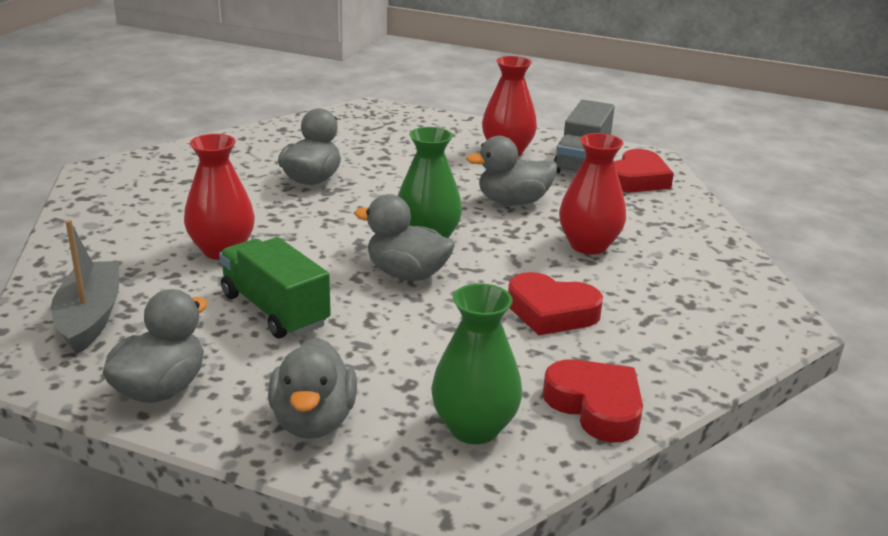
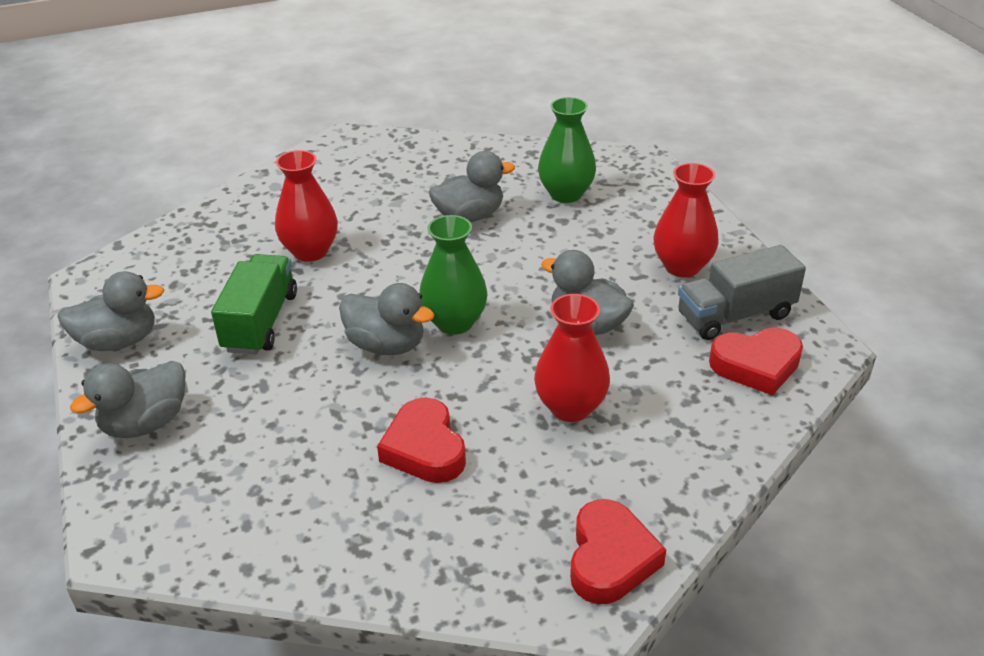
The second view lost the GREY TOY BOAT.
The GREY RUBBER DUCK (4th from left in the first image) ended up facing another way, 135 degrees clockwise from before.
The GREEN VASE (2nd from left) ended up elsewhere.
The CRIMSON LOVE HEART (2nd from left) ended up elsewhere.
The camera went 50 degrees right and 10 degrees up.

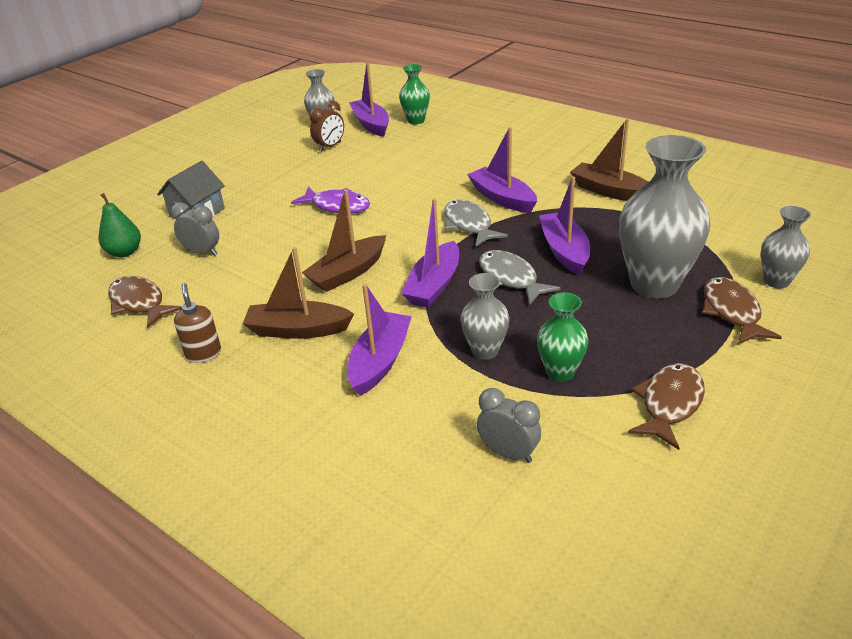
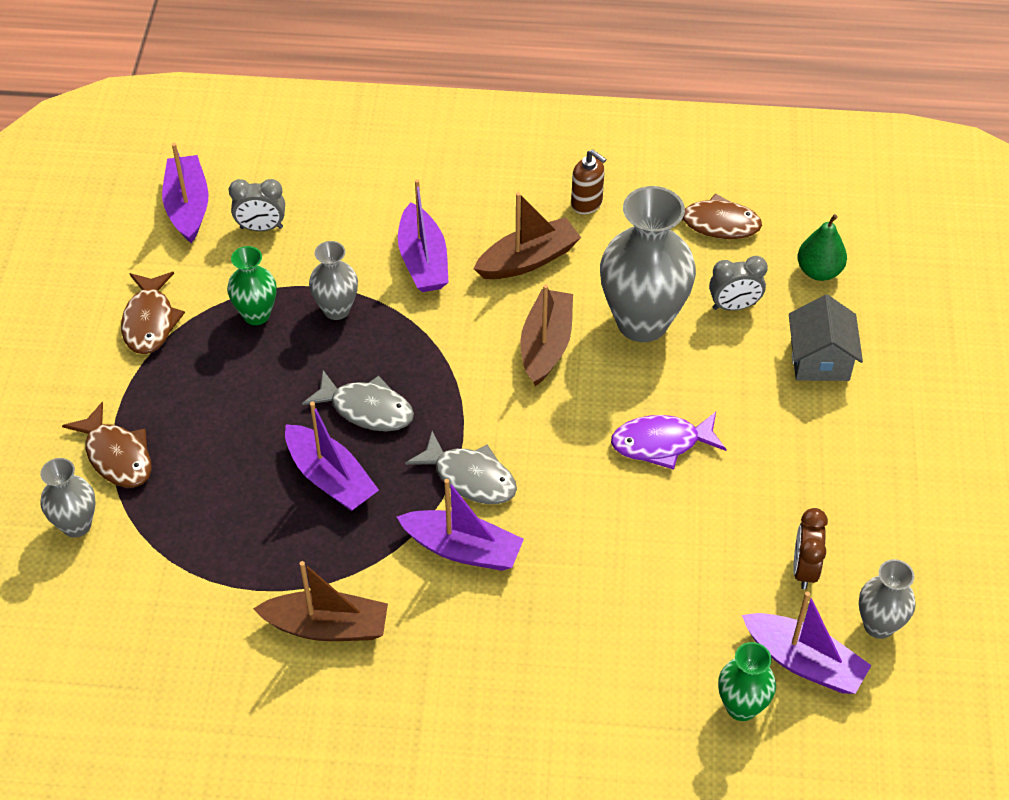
The ROYAL PURPLE TOY BOAT (3rd from left in the first image) ended up elsewhere.
The GREY VASE (3rd from left) ended up elsewhere.
The camera went 145 degrees right and 15 degrees up.

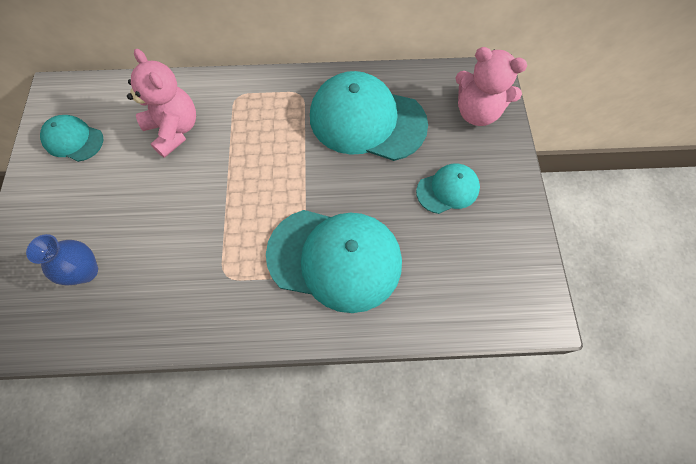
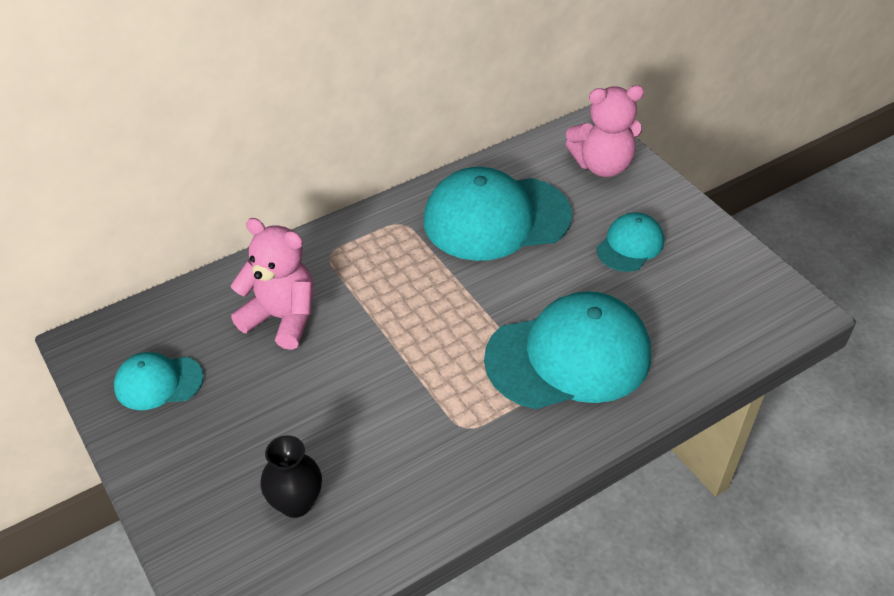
What was the BLUE VASE turned into the EBONY VASE.
The camera went 30 degrees left and 20 degrees down.

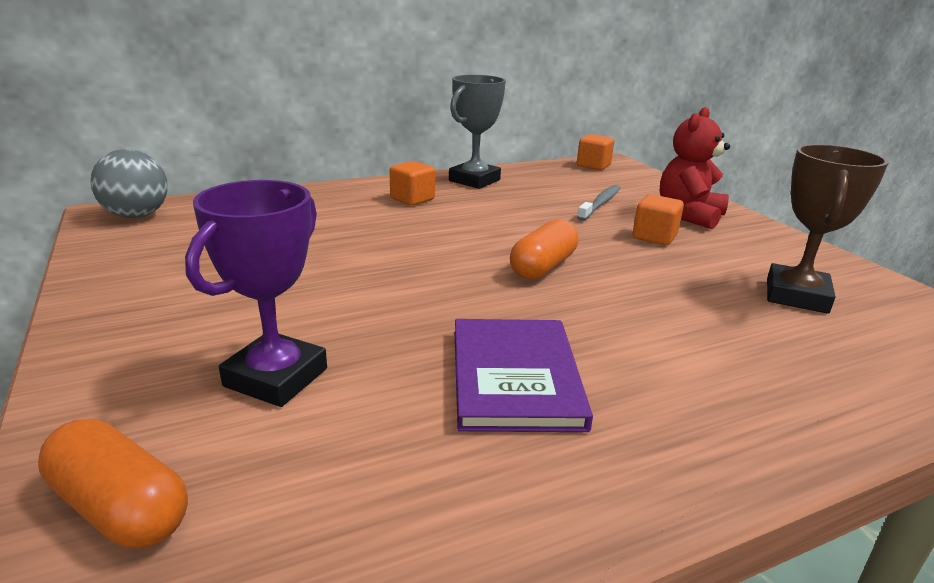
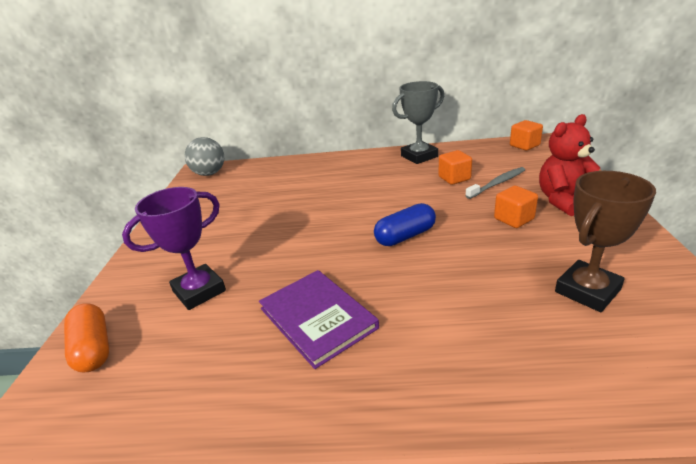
The ORANGE SOLID CUBE (1st from left) ended up elsewhere.
The ROYAL PURPLE BOOK ended up facing another way, 60 degrees counterclockwise from before.
What was the ORANGE CAPSULE (2nd from left) turned into the BLUE CAPSULE.
The camera went 30 degrees right and 5 degrees up.

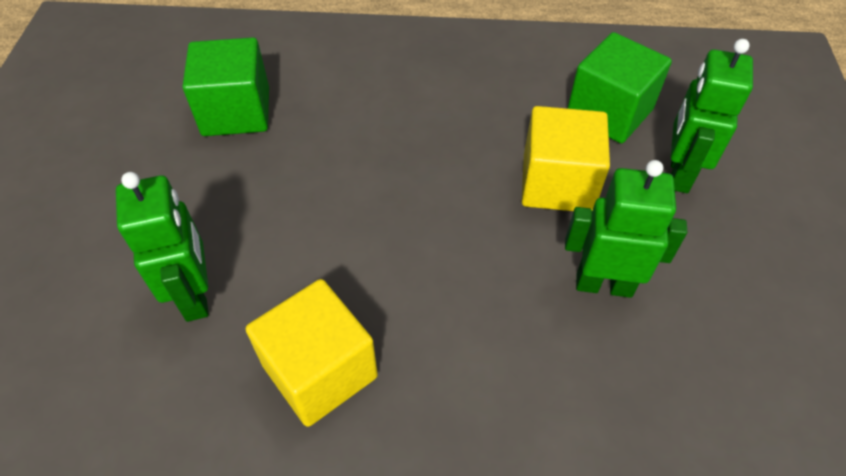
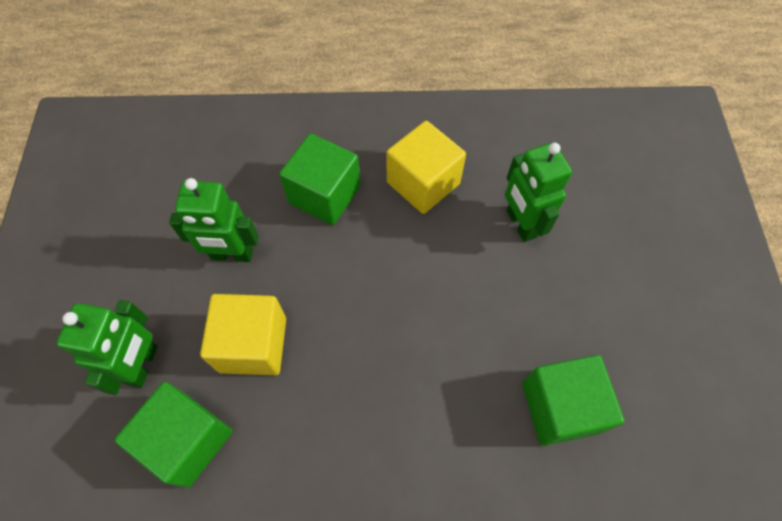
The second view gained the GREEN SOLID CUBE (2nd from left).
The camera went 175 degrees right and 10 degrees up.

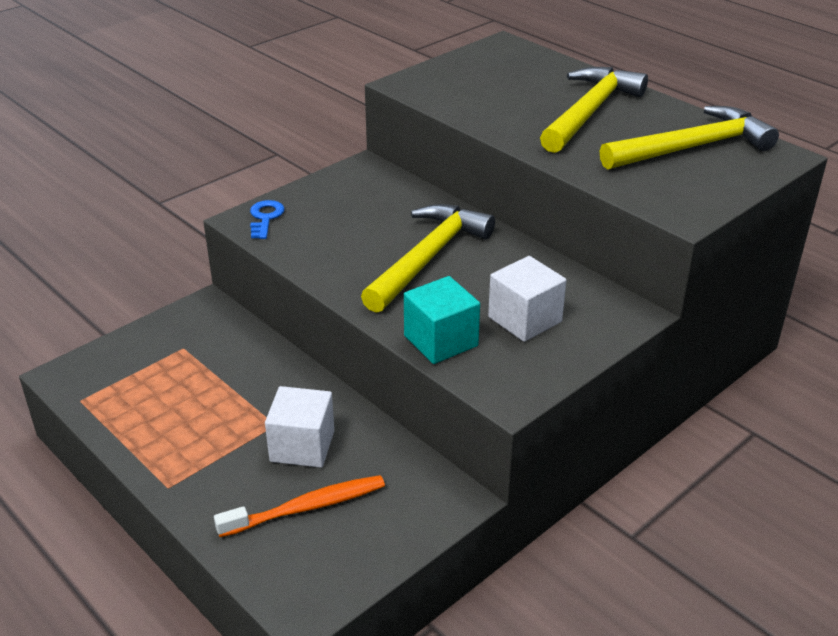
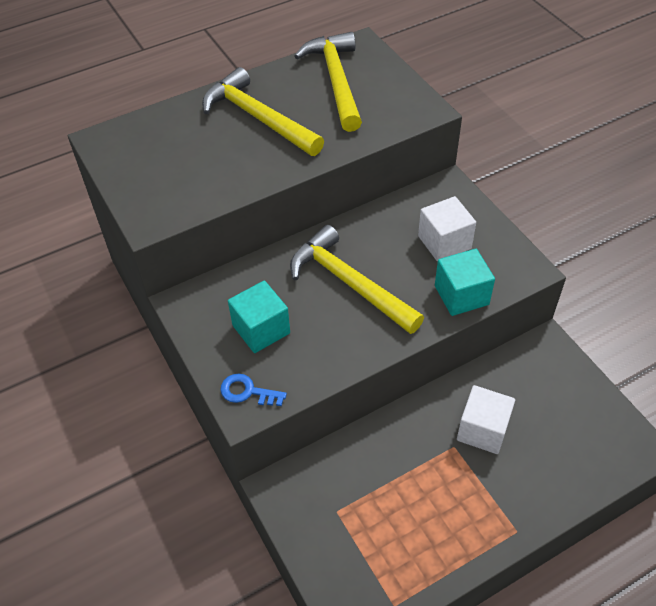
The second view lost the ORANGE DENTAL BRUSH.
The second view gained the AQUA SOLID CUBE (1st from left).
The camera went 75 degrees left and 15 degrees up.

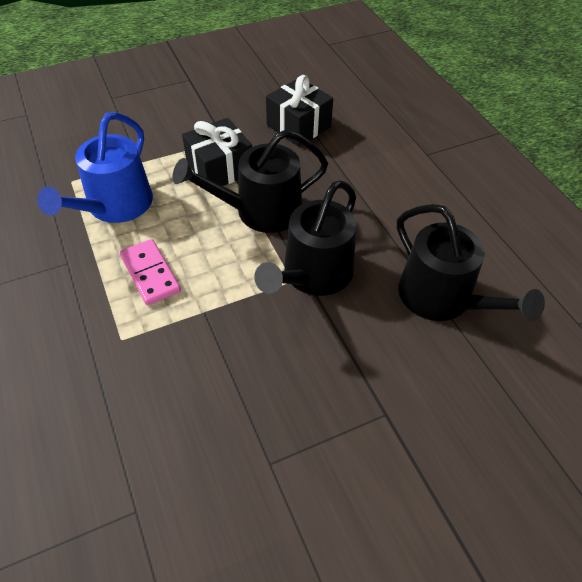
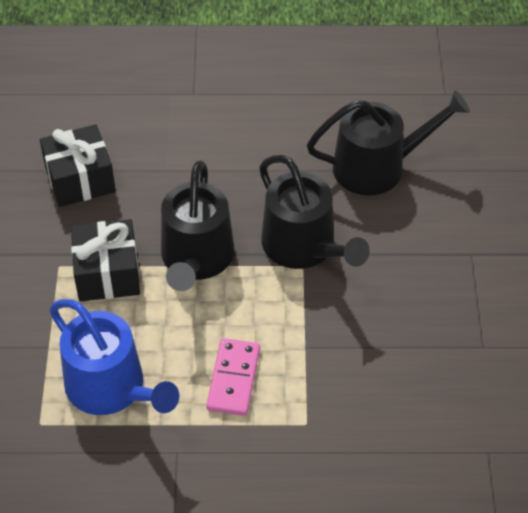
The PINK DOMINO TILE ended up facing another way, 75 degrees counterclockwise from before.
The camera went 65 degrees left and 0 degrees up.

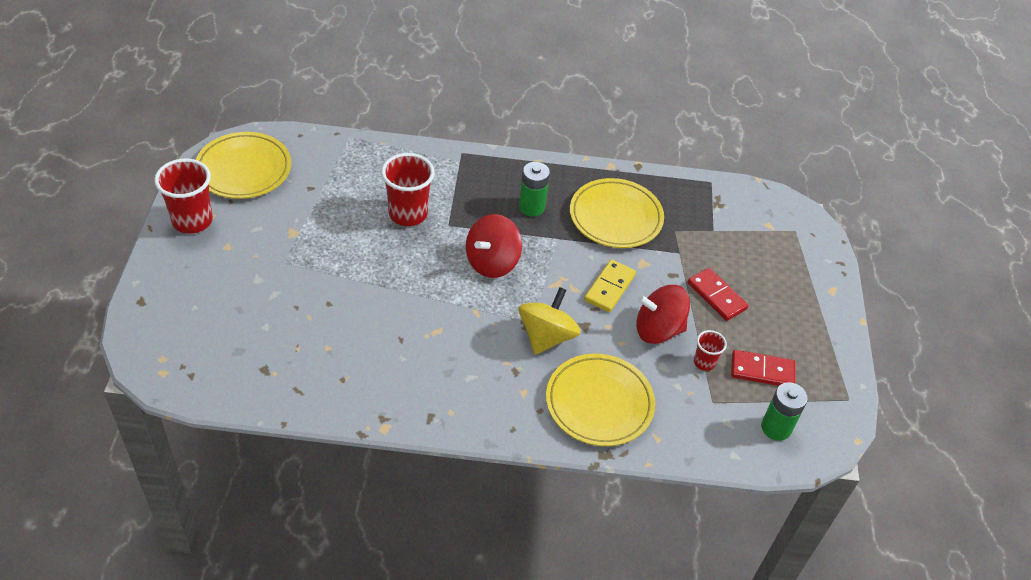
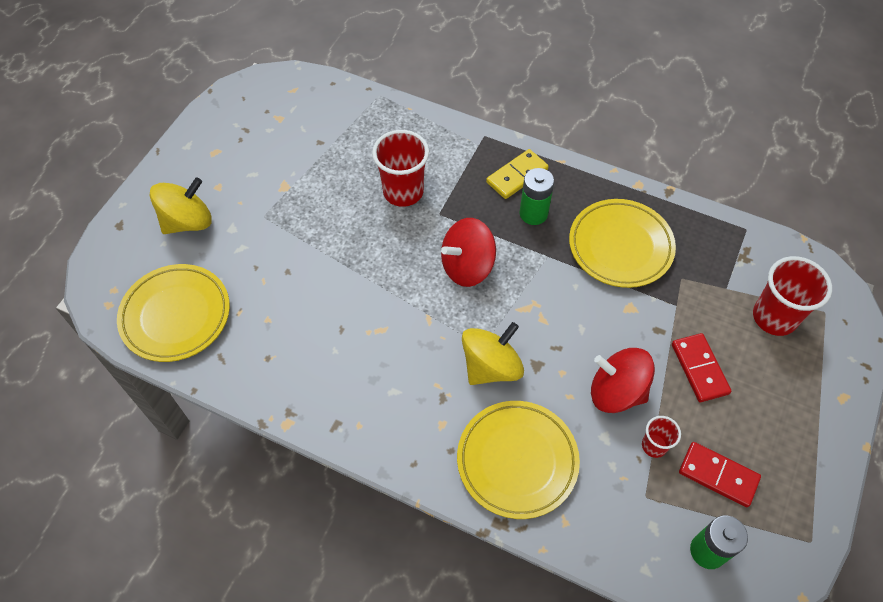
The CRIMSON CUP (1st from left in the first image) ended up elsewhere.
The GOLDEN FLAT DISH (1st from left) ended up elsewhere.
The GOLDEN DOMINO TILE ended up elsewhere.
The second view gained the GOLDEN SPINNING TOP (1st from left).
The camera went 25 degrees right and 10 degrees up.

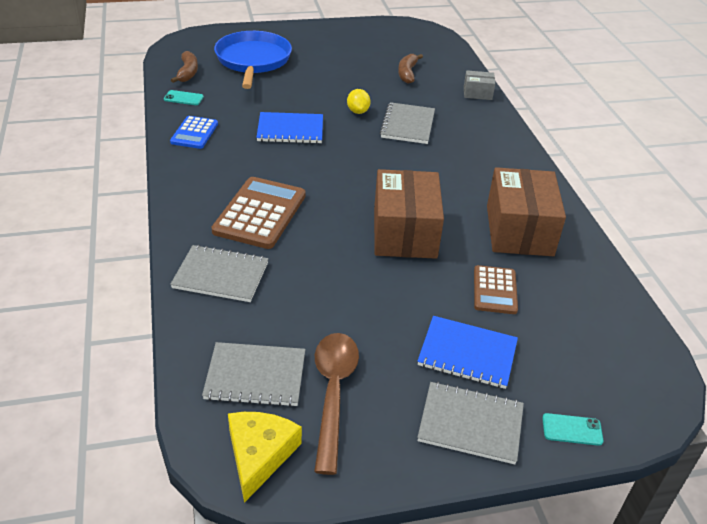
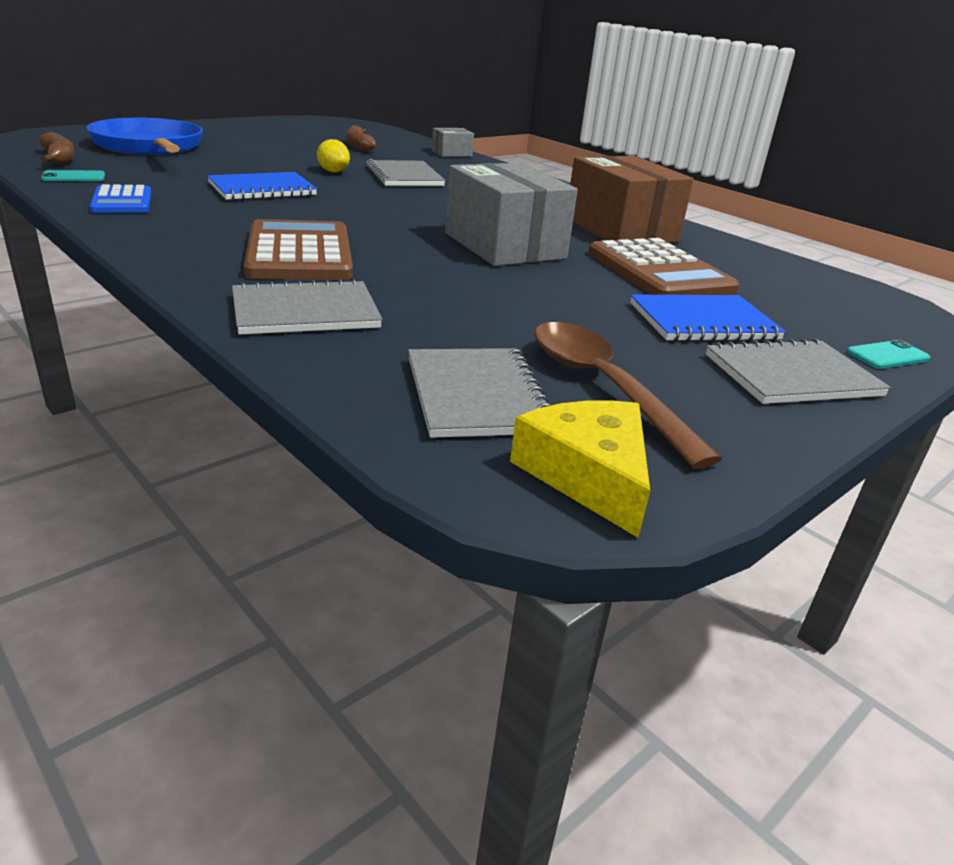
The GREY NOTEPAD (2nd from left in the first image) ended up facing another way, 75 degrees counterclockwise from before.
What was the DARK BROWN BOX (1st from left) turned into the GREY BOX (2nd from left).
The size of the DARK BROWN POCKET CALCULATOR (2nd from left) changed by a factor of 1.68.
The camera went 30 degrees left and 10 degrees down.

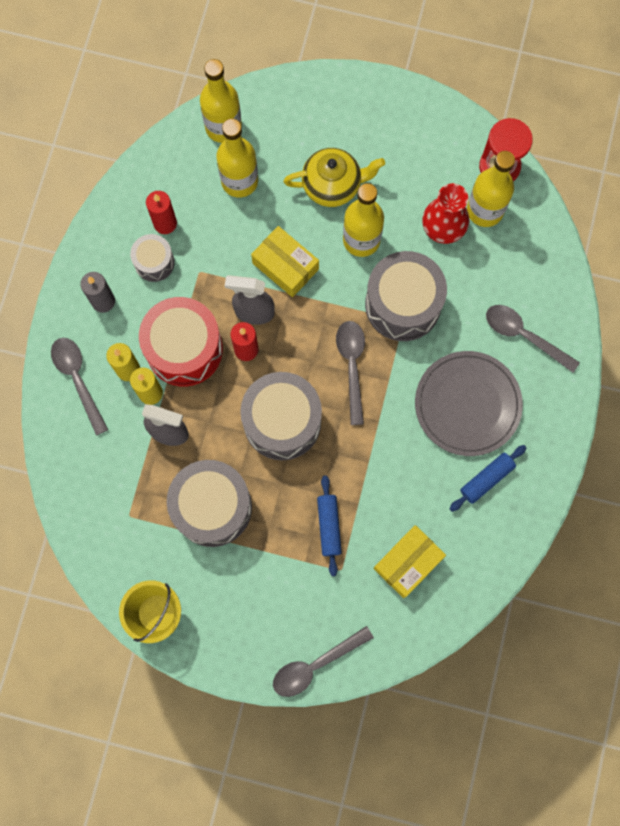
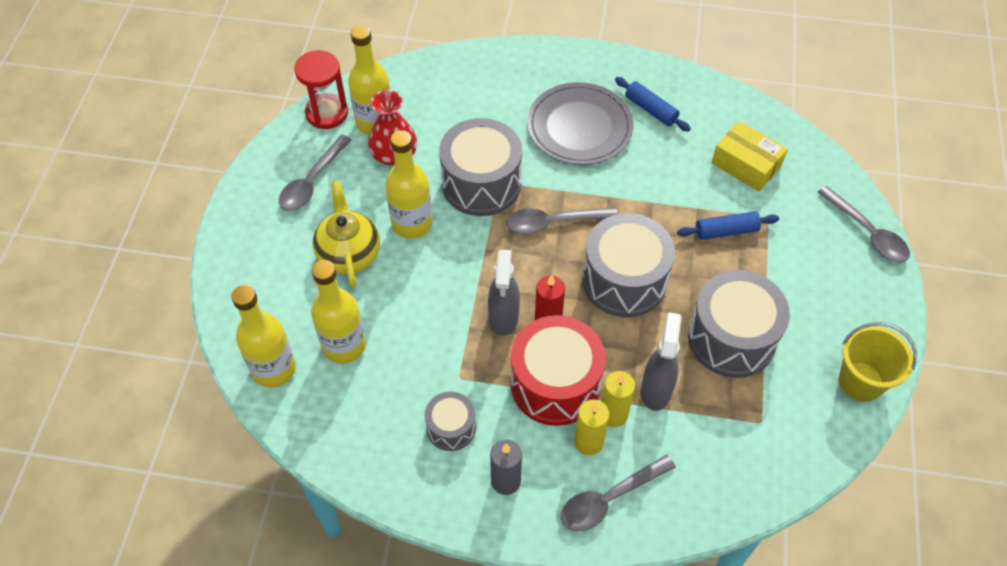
The second view lost the CRIMSON WAX CANDLE (1st from left).
The second view lost the GOLDEN BOX (1st from left).
The GREY SPOON (4th from left in the first image) ended up elsewhere.
The camera went 95 degrees left and 20 degrees down.

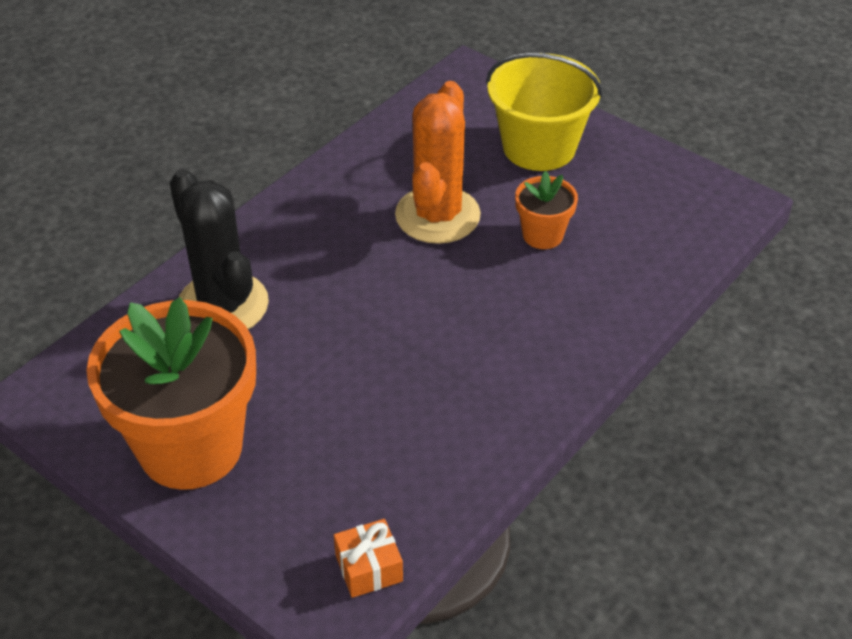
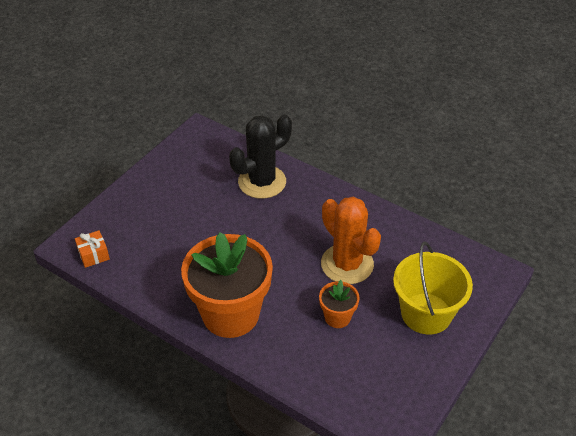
The ORANGE PLANT POT (1st from left) ended up elsewhere.
The ORANGE PRICKLY PLANT ended up facing another way, 45 degrees clockwise from before.
The camera went 85 degrees right and 0 degrees up.

